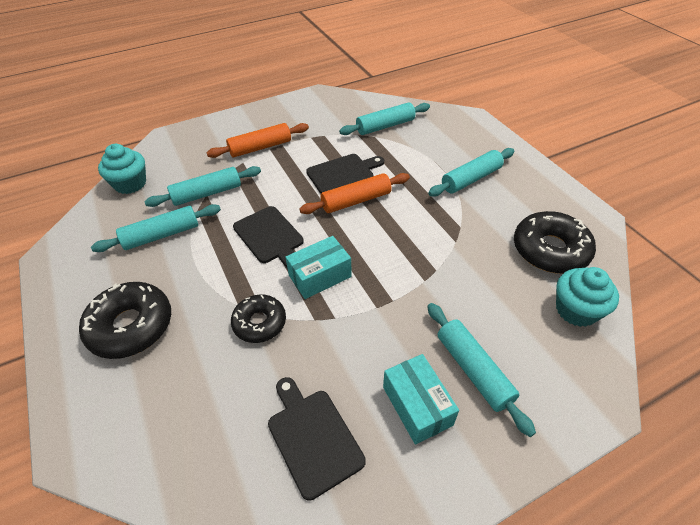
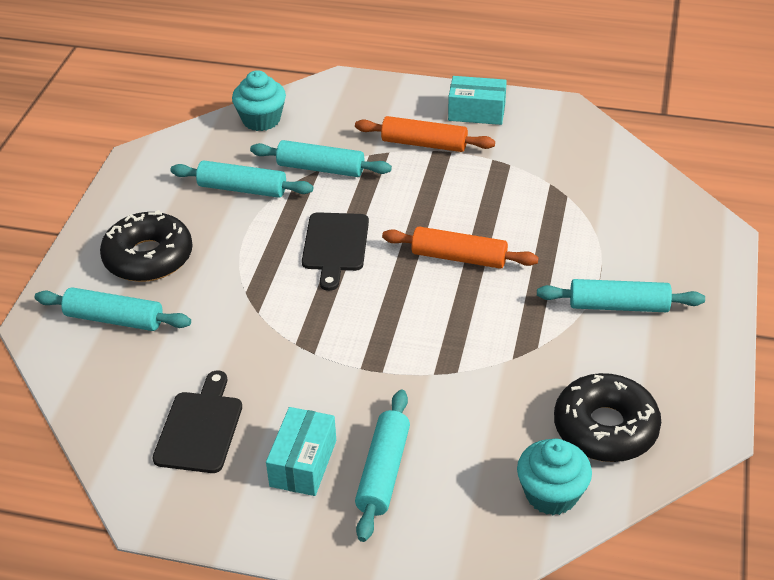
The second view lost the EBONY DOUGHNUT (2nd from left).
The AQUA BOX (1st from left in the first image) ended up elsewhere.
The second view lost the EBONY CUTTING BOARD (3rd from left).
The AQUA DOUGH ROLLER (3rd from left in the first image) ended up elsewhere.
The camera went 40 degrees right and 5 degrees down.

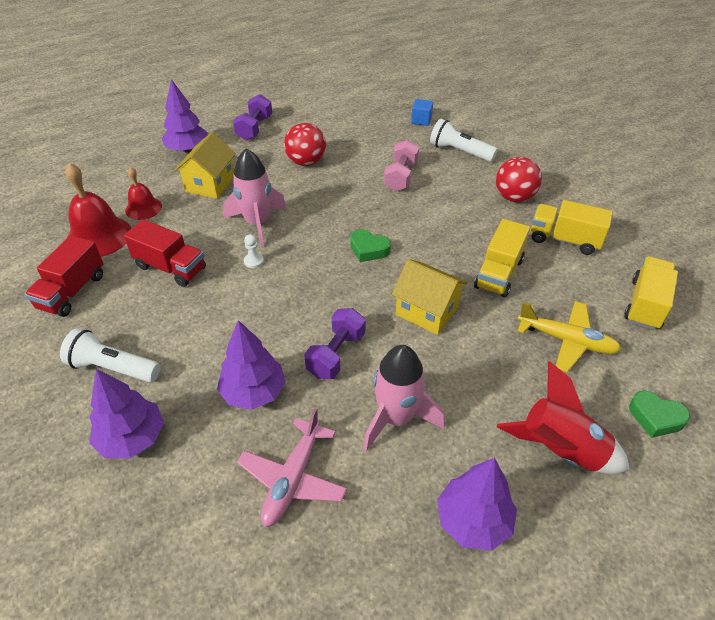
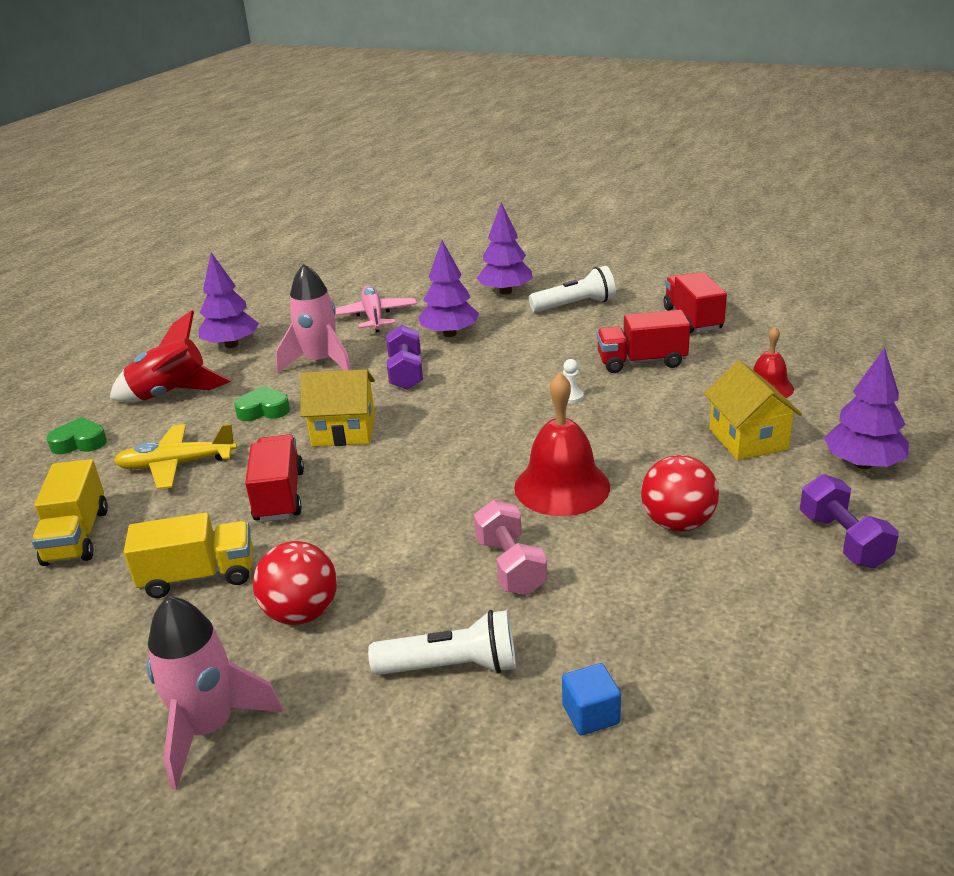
The CRIMSON BELL (1st from left) ended up elsewhere.
The PINK SPACESHIP (1st from left) ended up elsewhere.
The GREEN LOVE HEART (1st from left in the first image) ended up elsewhere.
What was the GOLDEN TOY TRUCK (1st from left) turned into the CRIMSON TOY TRUCK (1st from left).
The camera went 150 degrees right and 15 degrees down.

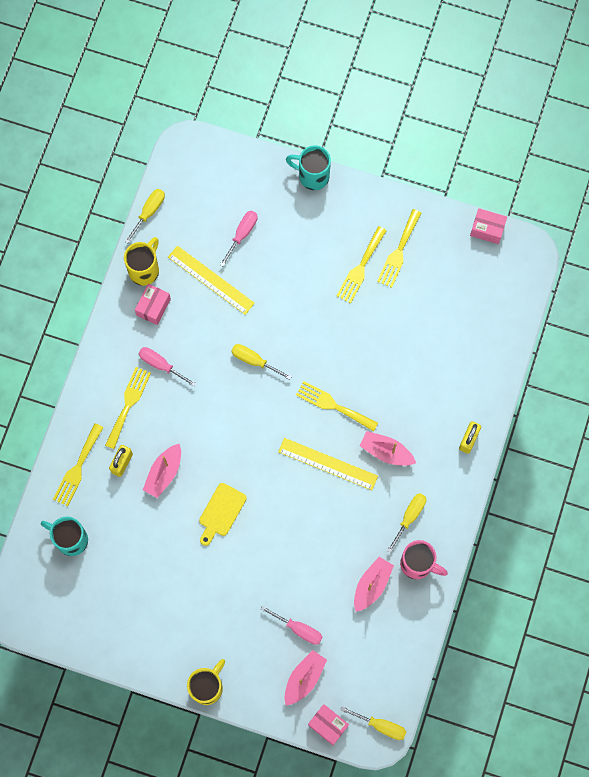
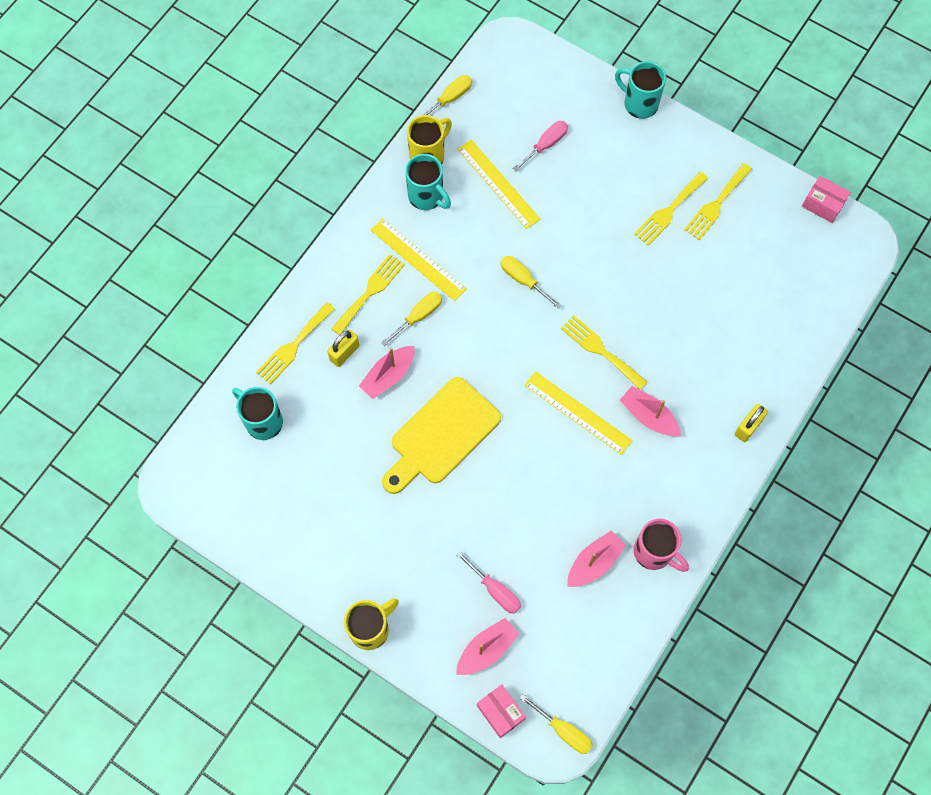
Where the PINK BOX (1st from left) stood, the AQUA TEA MUG (2nd from left) came to stand.
Where the PINK HAND SCREWDRIVER (1st from left) stood, the GOLDEN STRAIGHTEDGE (1st from left) came to stand.
The size of the GOLDEN CUTTING BOARD changed by a factor of 1.78.
The GOLDEN HAND SCREWDRIVER (4th from left in the first image) ended up elsewhere.
The camera went 15 degrees right and 5 degrees down.

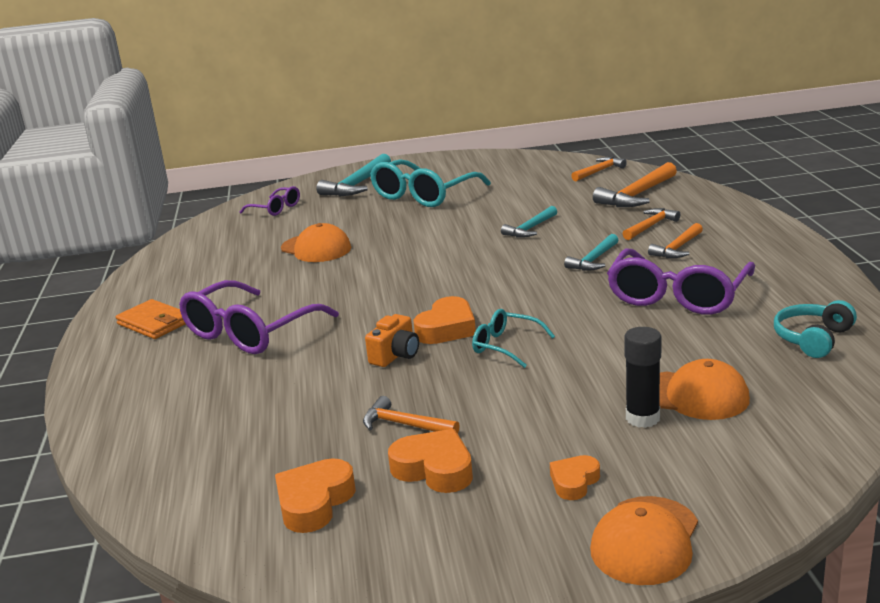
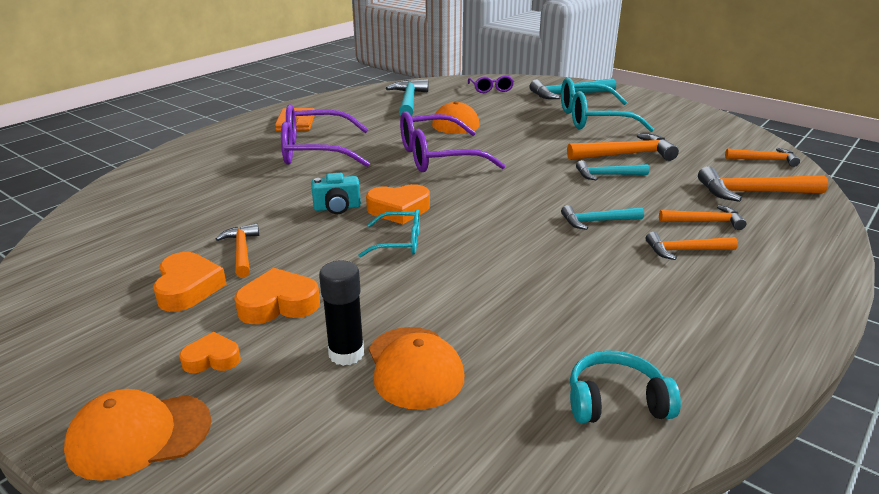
The ORANGE LOVE HEART (1st from left in the first image) ended up elsewhere.
What was the ORANGE PHOTO CAMERA turned into the AQUA PHOTO CAMERA.
The AQUA EYEGLASSES (2nd from left in the first image) ended up facing another way, 105 degrees clockwise from before.
The ROYAL PURPLE EYEGLASSES (3rd from left in the first image) ended up elsewhere.
The second view gained the AQUA HAMMER (1st from left).
The second view gained the ORANGE HAMMER (2nd from left).
The camera went 45 degrees right and 5 degrees up.

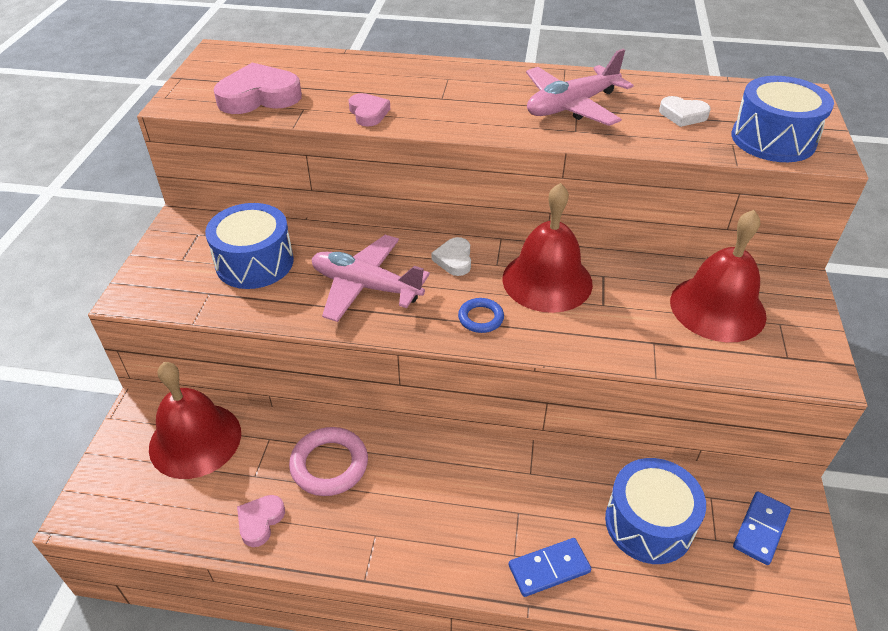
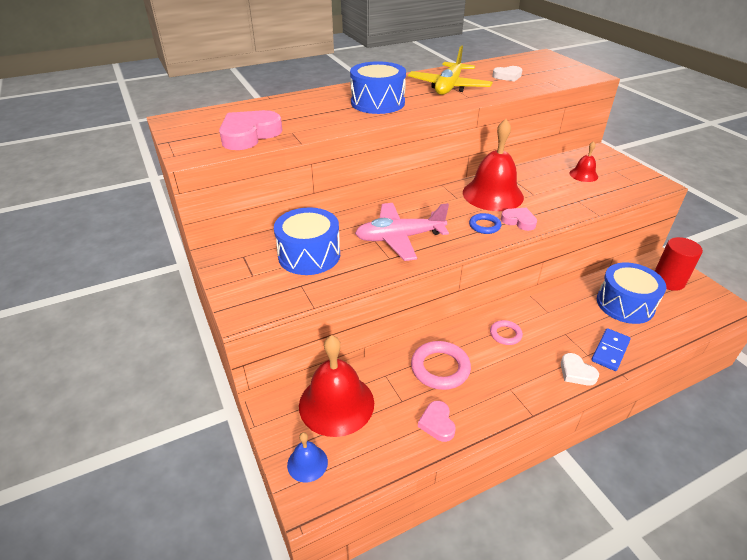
The PINK LOVE HEART (3rd from left) ended up elsewhere.
The SNOW-WHITE LOVE HEART (1st from left in the first image) ended up elsewhere.
What was the PINK PLANE (2nd from left) turned into the GOLDEN PLANE.
The size of the CRIMSON BELL (3rd from left) changed by a factor of 0.49.
The BLUE SNARE DRUM (3rd from left in the first image) ended up elsewhere.
Where the BLUE DOMINO TILE (2nd from left) stood, the CRIMSON CYLINDER SHAPE came to stand.
The second view gained the BLUE BELL.
The second view gained the PINK HOOP (2nd from left).
The camera went 35 degrees left and 5 degrees down.

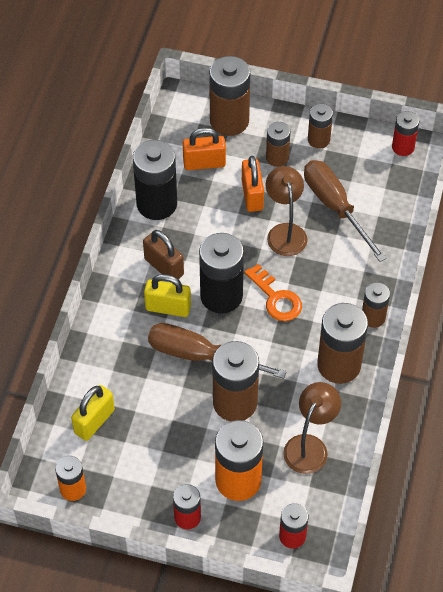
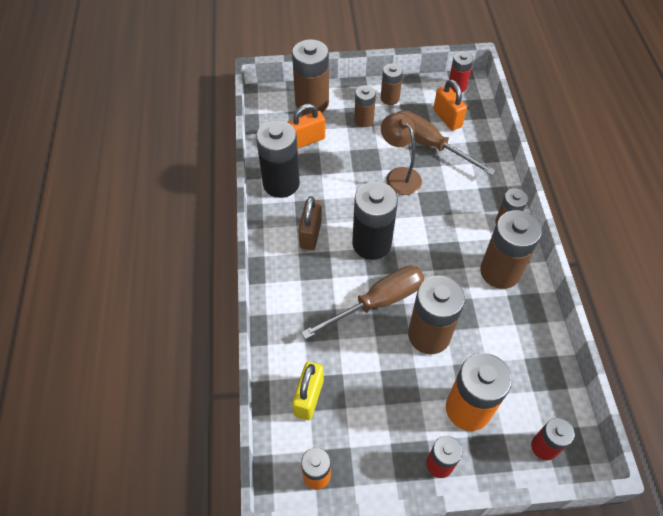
The DARK BROWN PADLOCK ended up facing another way, 75 degrees clockwise from before.
The second view lost the GOLDEN PADLOCK (2nd from left).
The DARK BROWN HAND SCREWDRIVER (1st from left) ended up facing another way, 150 degrees clockwise from before.
The ORANGE PADLOCK (2nd from left) ended up elsewhere.
The second view lost the ORANGE LATCHKEY.
The second view lost the DARK BROWN READING LAMP (2nd from left).
The camera went 20 degrees left and 0 degrees up.

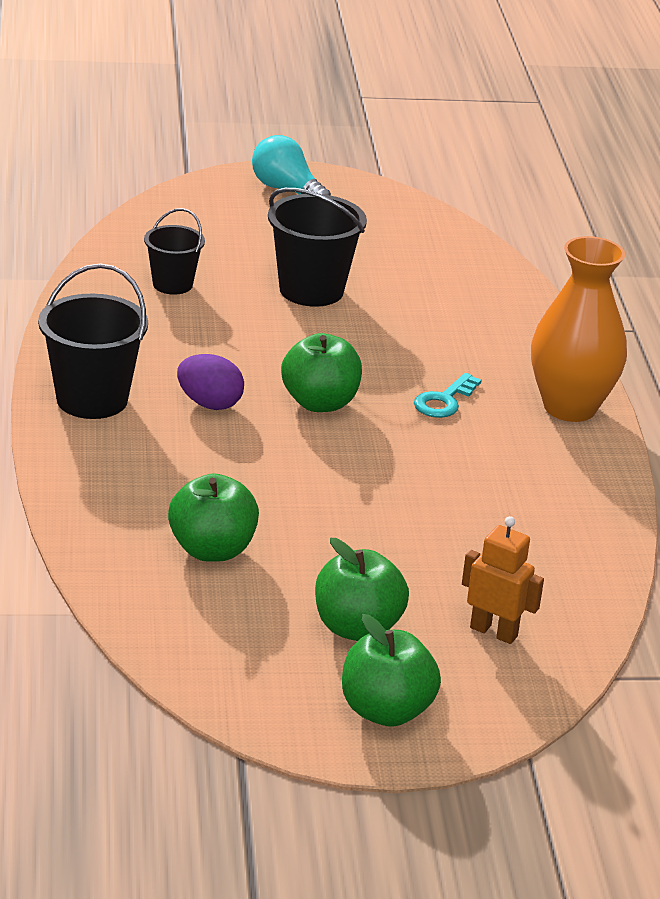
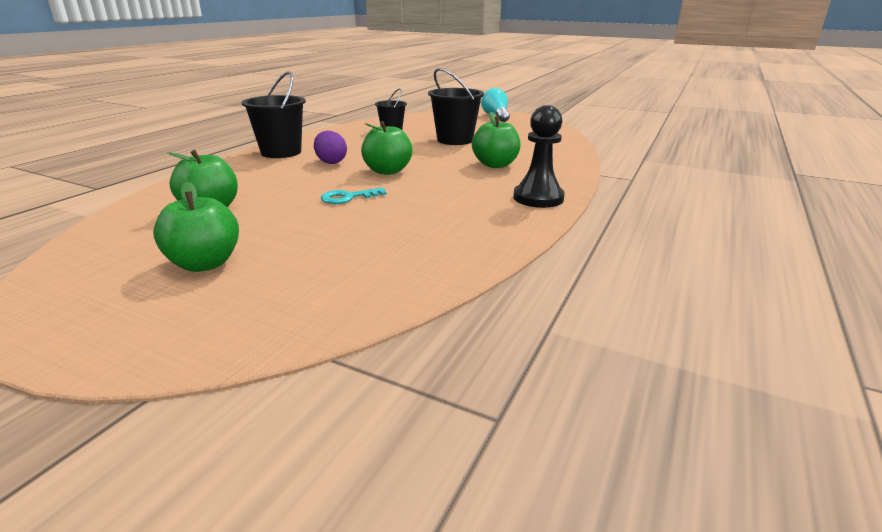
The GREEN APPLE (4th from left) ended up elsewhere.
The AQUA LATCHKEY ended up elsewhere.
The second view lost the ORANGE ROBOT FIGURE.
Where the ORANGE VASE stood, the EBONY GAME PAWN came to stand.
The camera went 35 degrees right and 5 degrees down.

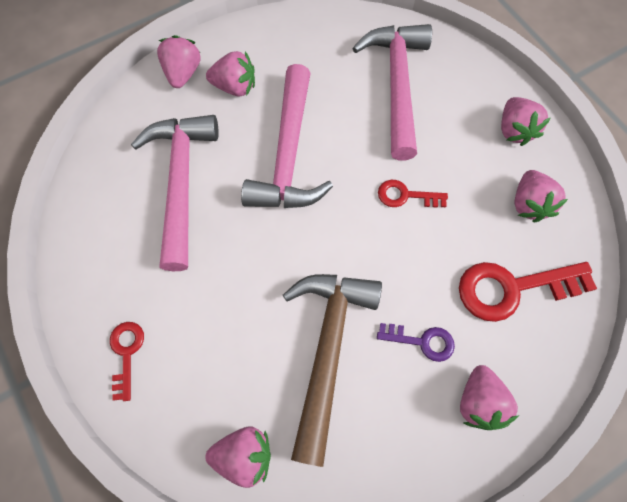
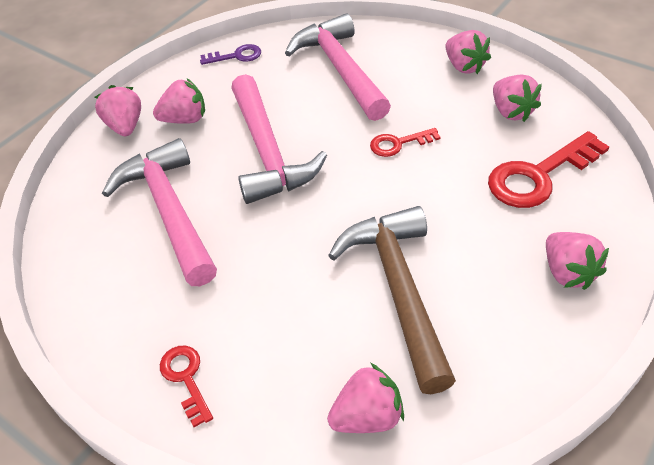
The ROYAL PURPLE LATCHKEY ended up elsewhere.
The camera went 20 degrees left and 20 degrees down.

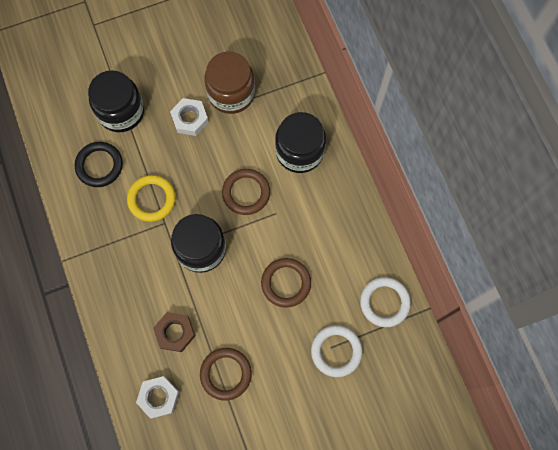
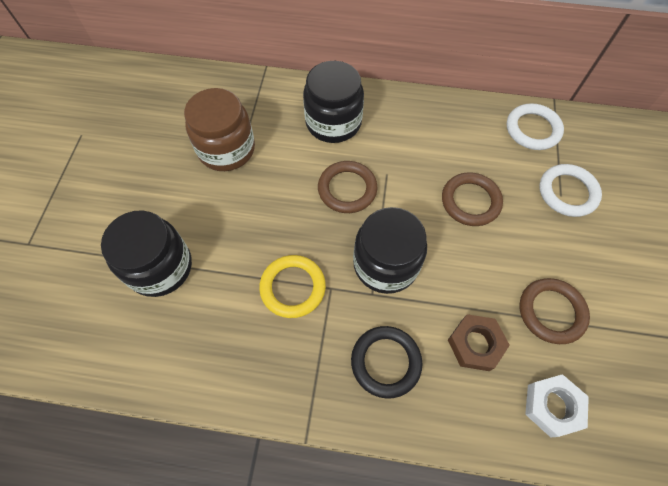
The EBONY HOOP ended up elsewhere.
The second view lost the SNOW-WHITE NUT (2nd from left).
The camera went 60 degrees left and 10 degrees down.

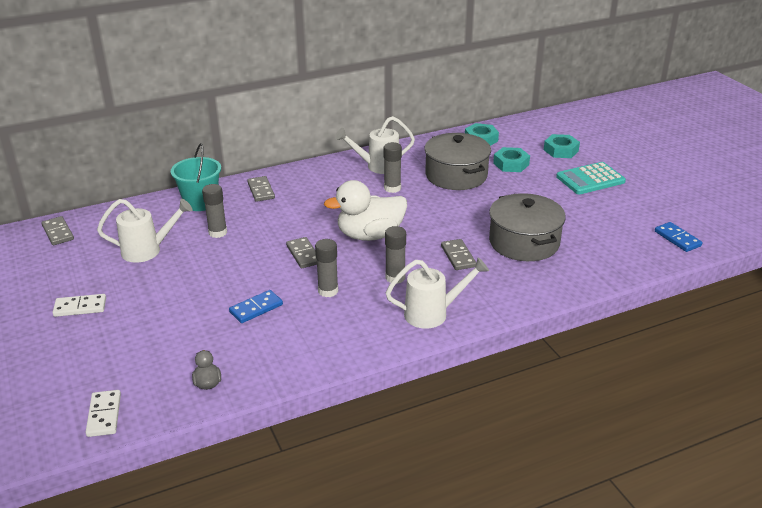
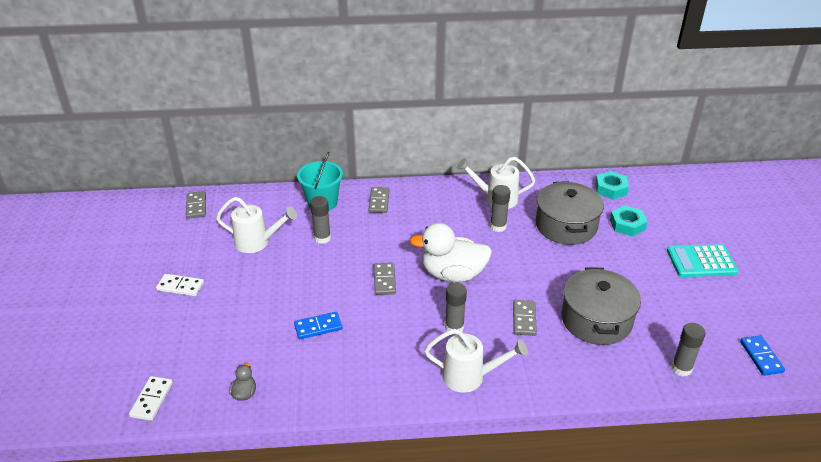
The GREY STICK OF GLUE (2nd from left in the first image) ended up elsewhere.
The second view lost the AQUA NUT (3rd from left).
The camera went 20 degrees right and 5 degrees up.

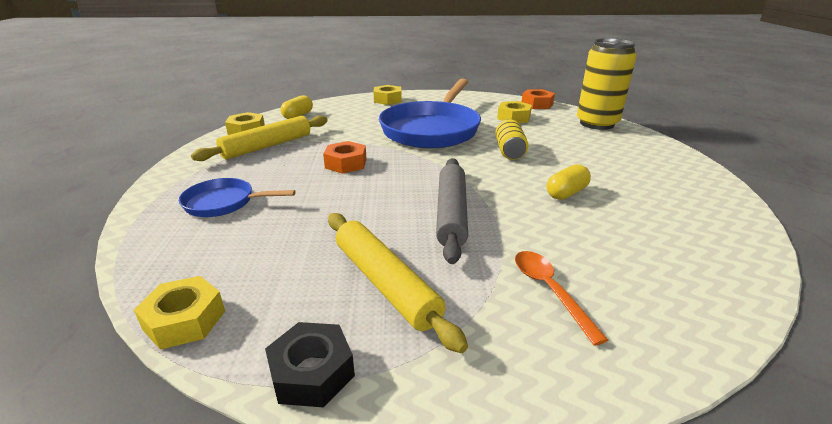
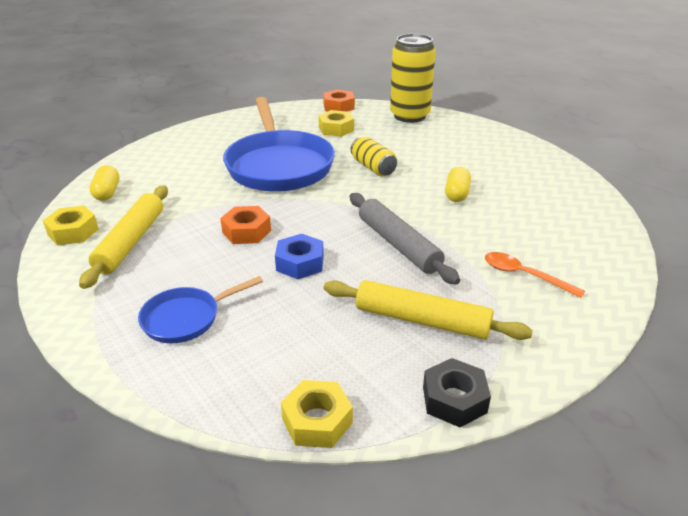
The second view lost the GOLDEN NUT (3rd from left).
The second view gained the BLUE NUT.
The camera went 35 degrees left and 5 degrees up.

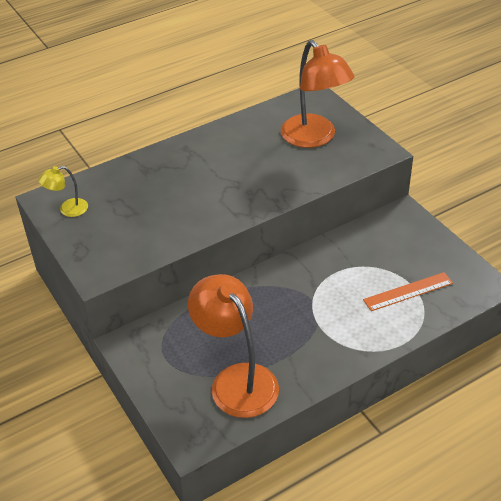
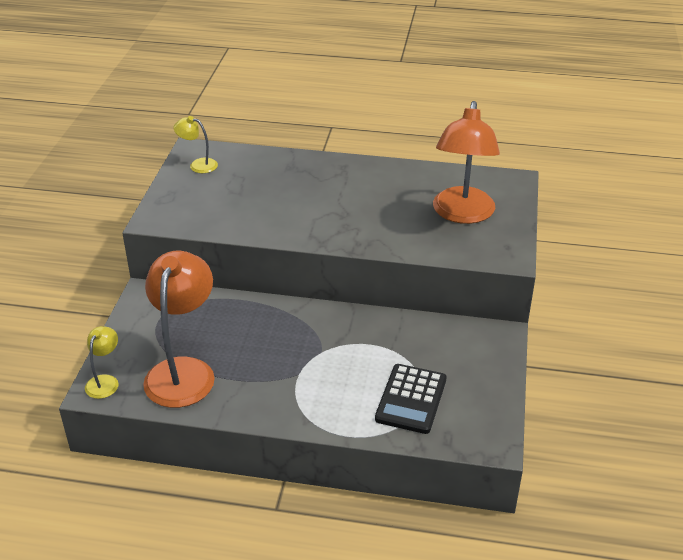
Where the ORANGE STRAIGHTEDGE stood, the EBONY POCKET CALCULATOR came to stand.
The second view gained the GOLDEN READING LAMP (1st from left).
The camera went 40 degrees right and 5 degrees down.

